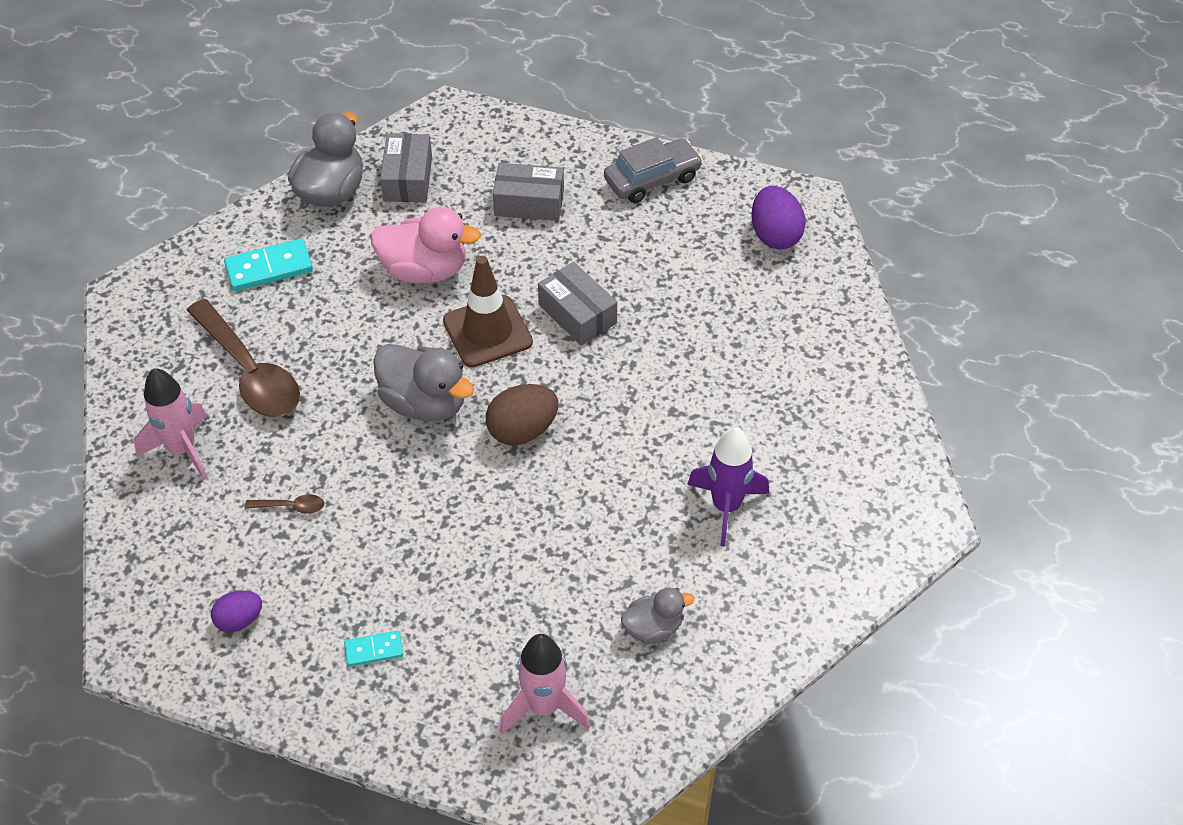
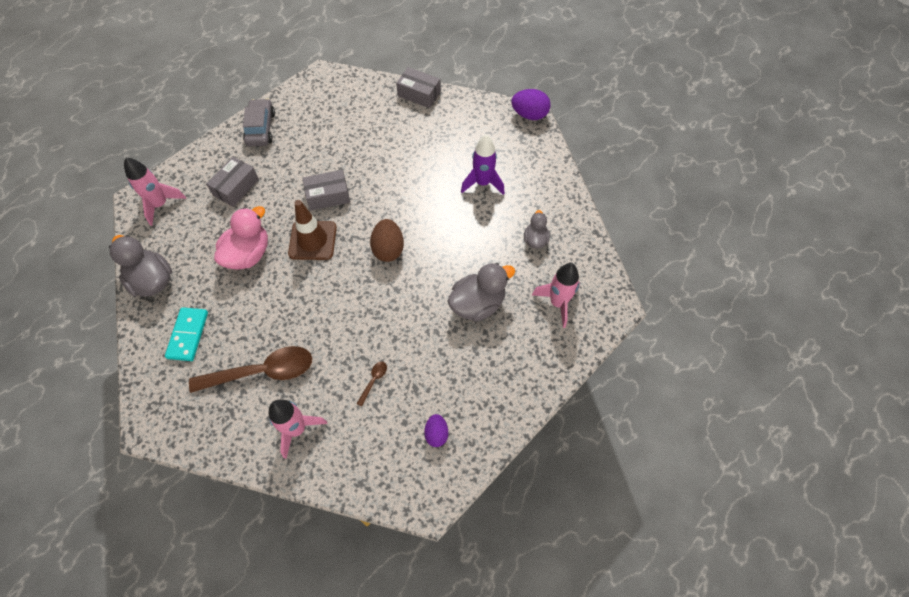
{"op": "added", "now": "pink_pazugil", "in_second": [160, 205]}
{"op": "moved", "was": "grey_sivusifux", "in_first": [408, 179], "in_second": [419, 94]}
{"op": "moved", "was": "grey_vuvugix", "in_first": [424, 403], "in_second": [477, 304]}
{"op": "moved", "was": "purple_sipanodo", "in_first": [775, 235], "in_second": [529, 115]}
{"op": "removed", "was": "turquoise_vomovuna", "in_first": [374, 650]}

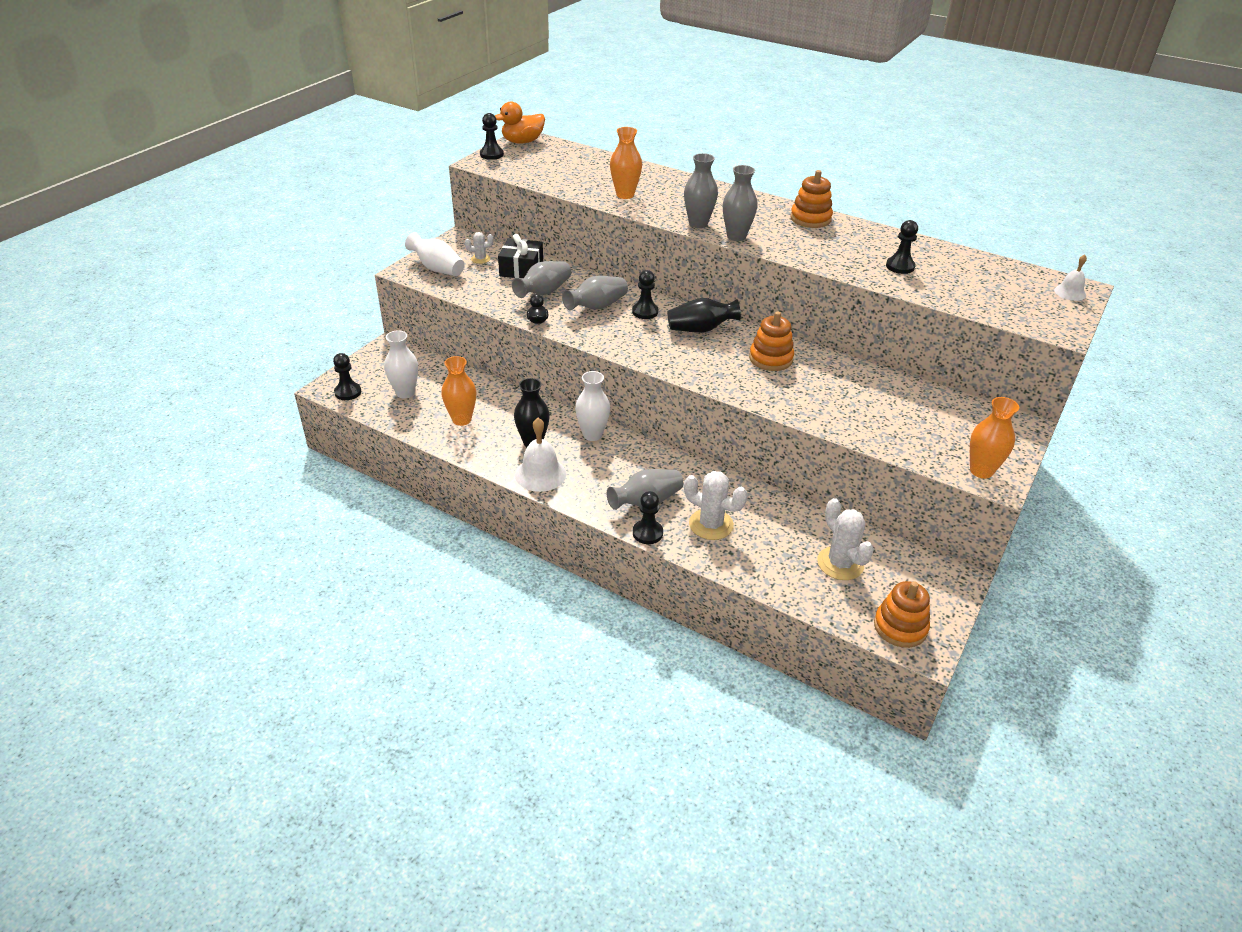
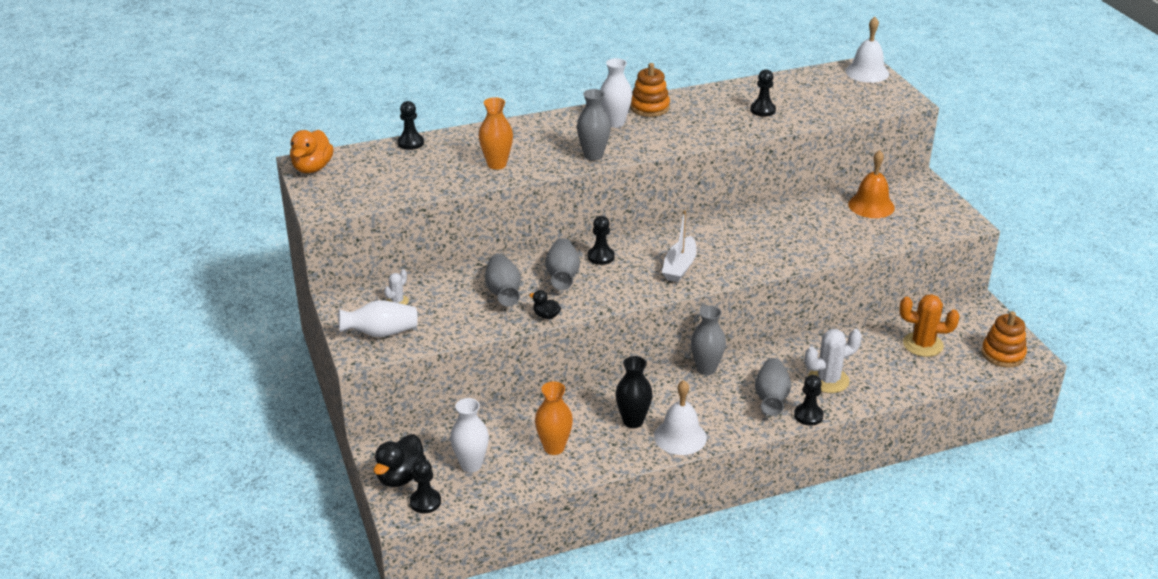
{"op": "added", "now": "black_vuvugix", "in_second": [400, 477]}
{"op": "moved", "was": "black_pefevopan", "in_first": [491, 154], "in_second": [410, 143]}
{"op": "moved", "was": "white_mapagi", "in_first": [592, 435], "in_second": [615, 123]}
{"op": "added", "now": "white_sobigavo", "in_second": [679, 267]}
{"op": "moved", "was": "grey_mapagi", "in_first": [736, 236], "in_second": [706, 369]}
{"op": "resized", "was": "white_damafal", "in_first": [1070, 292], "in_second": [867, 72], "ratio": 1.72}
{"op": "added", "now": "orange_damafal", "in_second": [871, 205]}
{"op": "recoloured", "was": "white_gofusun", "now": "orange_gofusun", "in_first": [840, 563], "in_second": [923, 345]}
{"op": "removed", "was": "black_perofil", "in_first": [521, 269]}
{"op": "removed", "was": "black_mapagi", "in_first": [701, 329]}
{"op": "removed", "was": "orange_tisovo", "in_first": [771, 359]}
{"op": "removed", "was": "orange_mapagi", "in_first": [981, 471]}

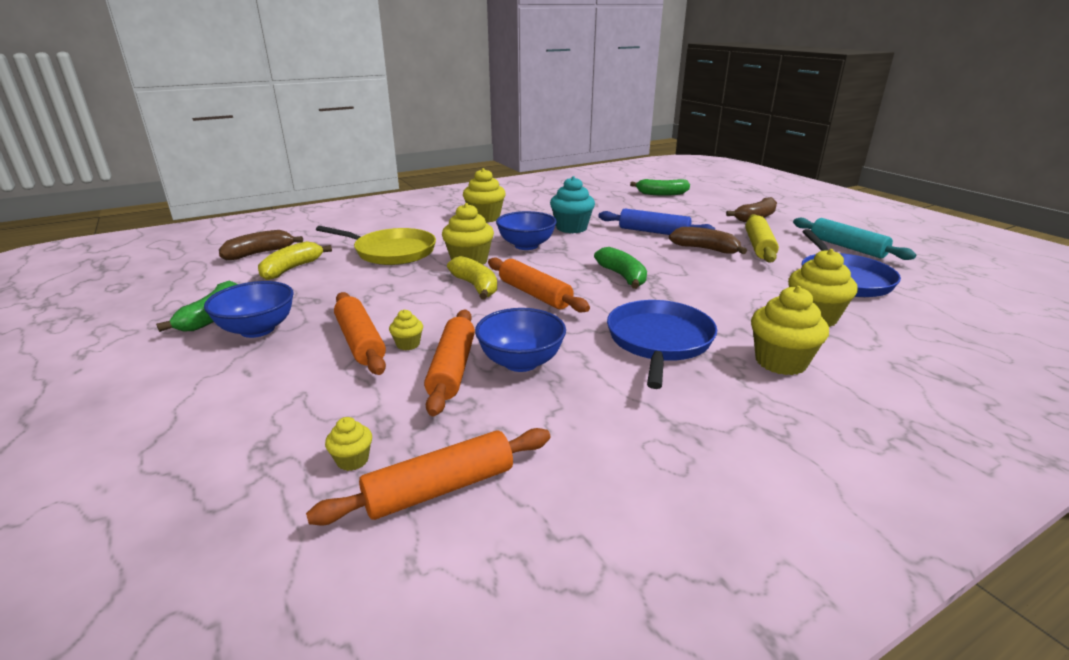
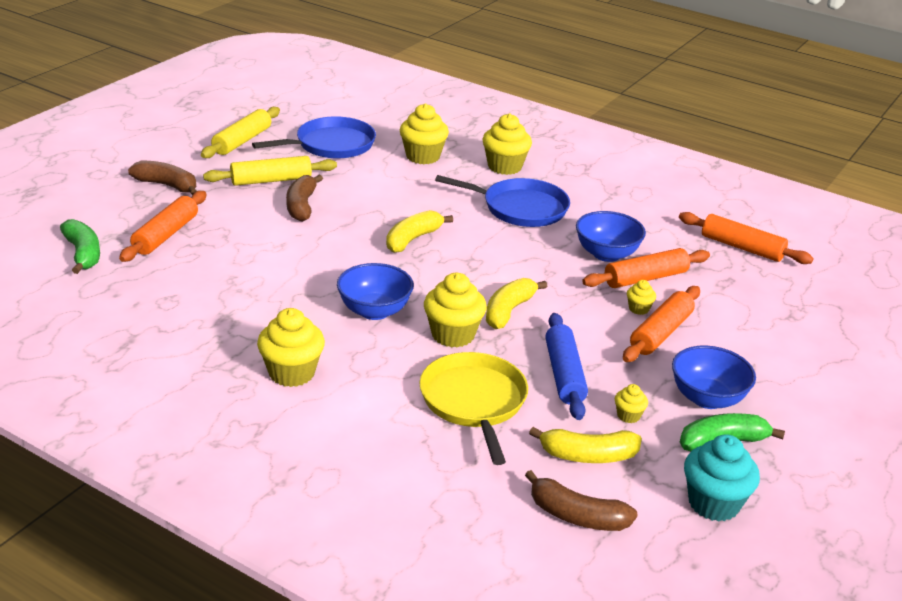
{"op": "moved", "was": "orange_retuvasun", "in_first": [534, 294], "in_second": [166, 235]}
{"op": "recoloured", "was": "turquoise_retuvasun", "now": "yellow_retuvasun", "in_first": [847, 247], "in_second": [242, 141]}
{"op": "recoloured", "was": "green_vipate", "now": "yellow_vipate", "in_first": [622, 276], "in_second": [413, 239]}
{"op": "turned", "was": "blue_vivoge", "in_first": [659, 341], "in_second": [520, 208], "clockwise": -150}
{"op": "moved", "was": "blue_retuvasun", "in_first": [653, 232], "in_second": [564, 374]}
{"op": "moved", "was": "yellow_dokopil", "in_first": [352, 460], "in_second": [628, 416]}
{"op": "moved", "was": "turquoise_dokopil", "in_first": [571, 228], "in_second": [713, 503]}

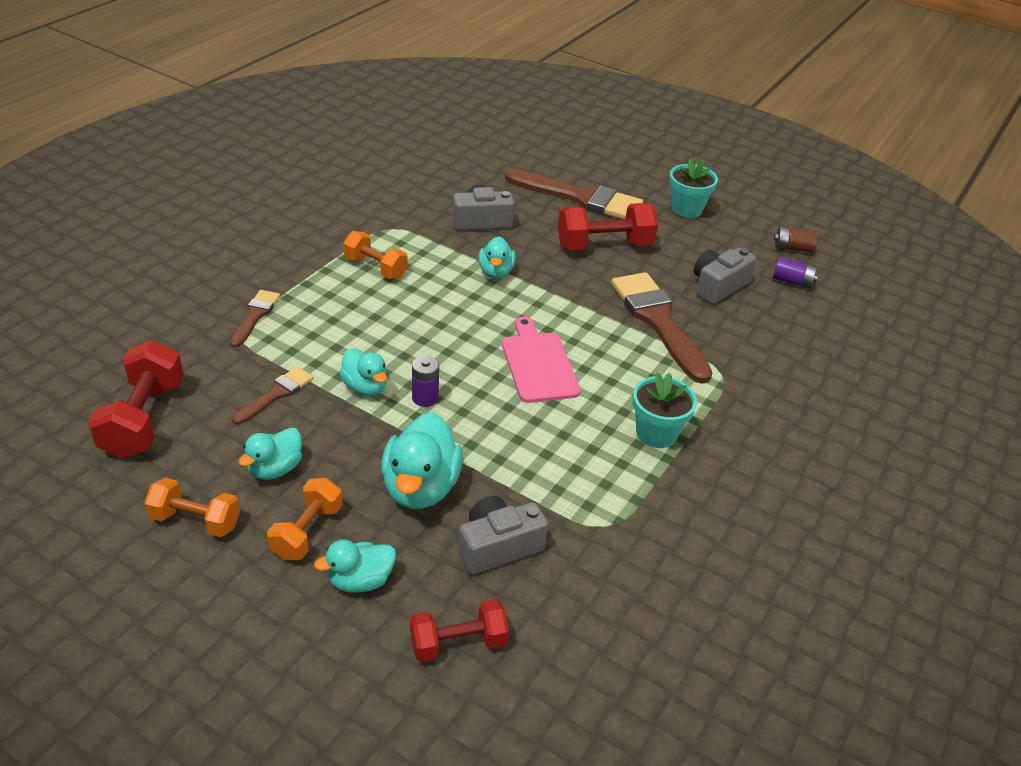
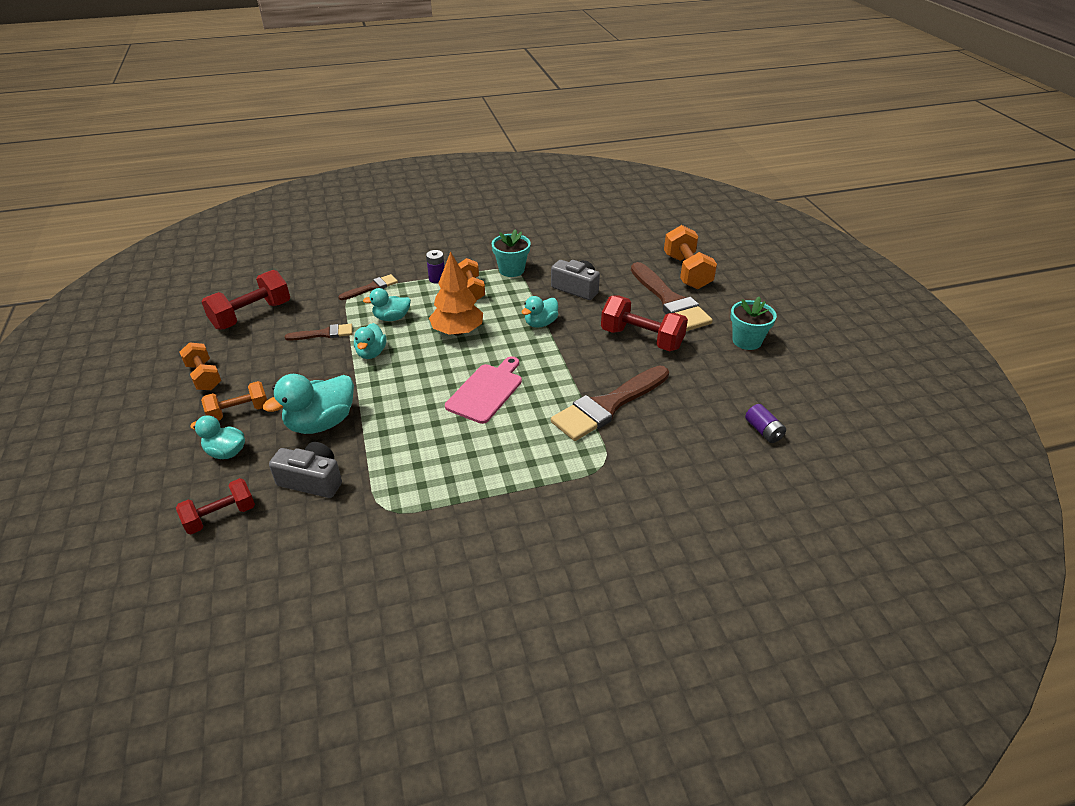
{"op": "turned", "was": "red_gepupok", "in_first": [458, 643], "in_second": [220, 516], "clockwise": -60}
{"op": "moved", "was": "turquoise_vuvugix", "in_first": [275, 469], "in_second": [391, 318]}
{"op": "moved", "was": "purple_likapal", "in_first": [425, 398], "in_second": [437, 279]}
{"op": "added", "now": "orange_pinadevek", "in_second": [457, 331]}
{"op": "moved", "was": "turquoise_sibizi", "in_first": [656, 433], "in_second": [511, 270]}
{"op": "turned", "was": "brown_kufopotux", "in_first": [658, 321], "in_second": [608, 405], "clockwise": -150}
{"op": "added", "now": "orange_gepupok", "in_second": [687, 272]}
{"op": "removed", "was": "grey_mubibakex", "in_first": [718, 286]}
{"op": "removed", "was": "brown_likapal", "in_first": [792, 248]}

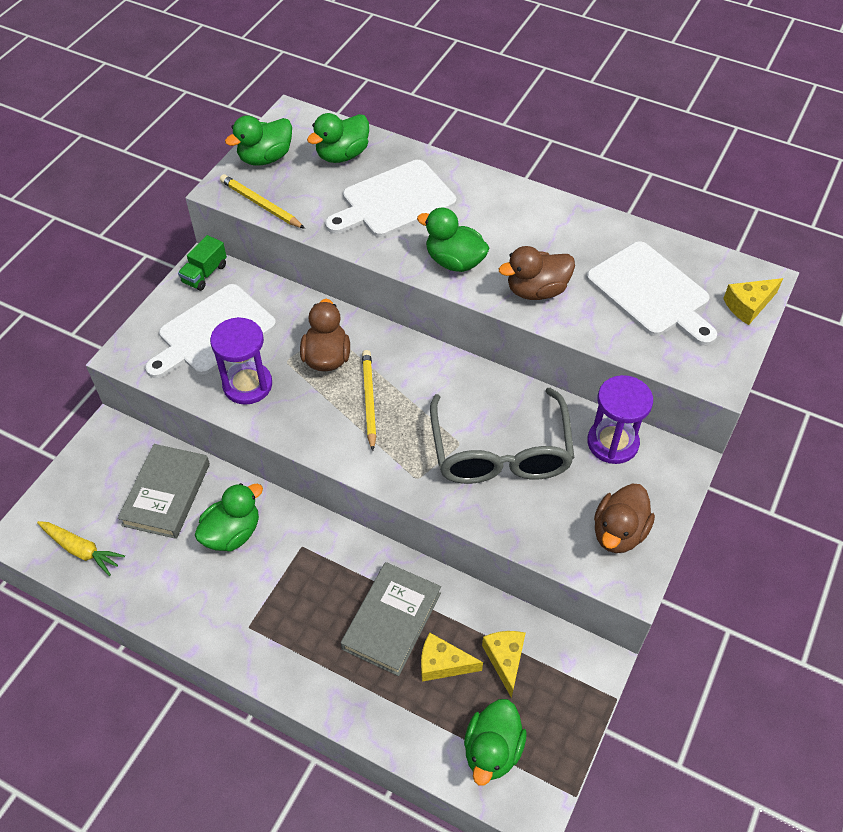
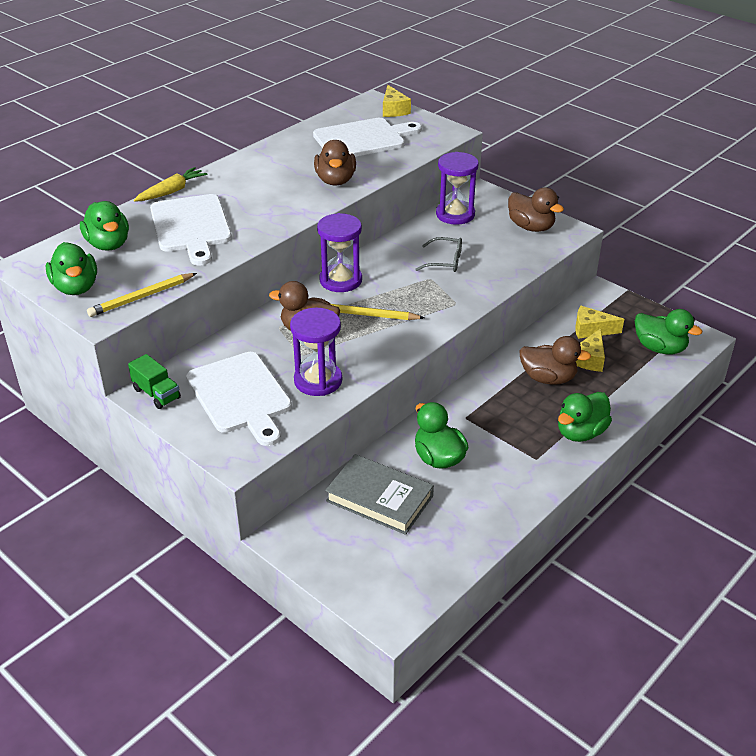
{"op": "moved", "was": "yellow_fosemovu", "in_first": [81, 550], "in_second": [172, 191]}
{"op": "added", "now": "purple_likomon", "in_second": [340, 280]}
{"op": "resized", "was": "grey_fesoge", "in_first": [500, 451], "in_second": [444, 261], "ratio": 0.46}
{"op": "replaced", "was": "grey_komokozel", "now": "brown_vuvugix", "in_first": [391, 621], "in_second": [548, 378]}
{"op": "moved", "was": "green_vuvugix", "in_first": [454, 261], "in_second": [580, 432]}

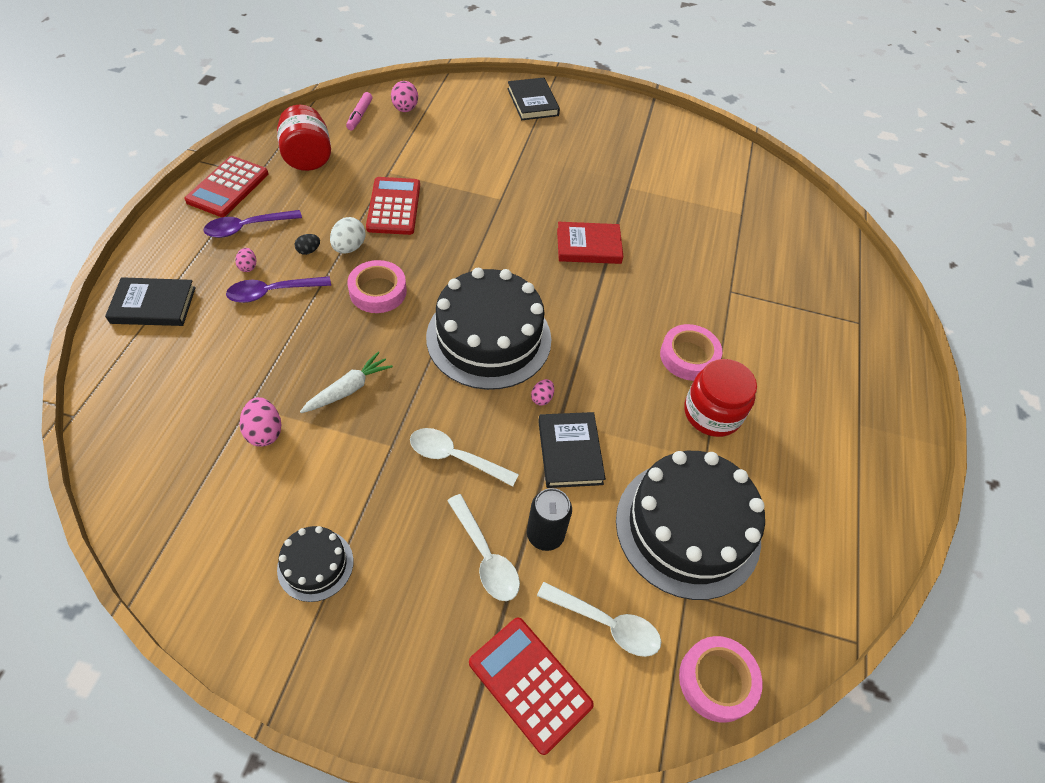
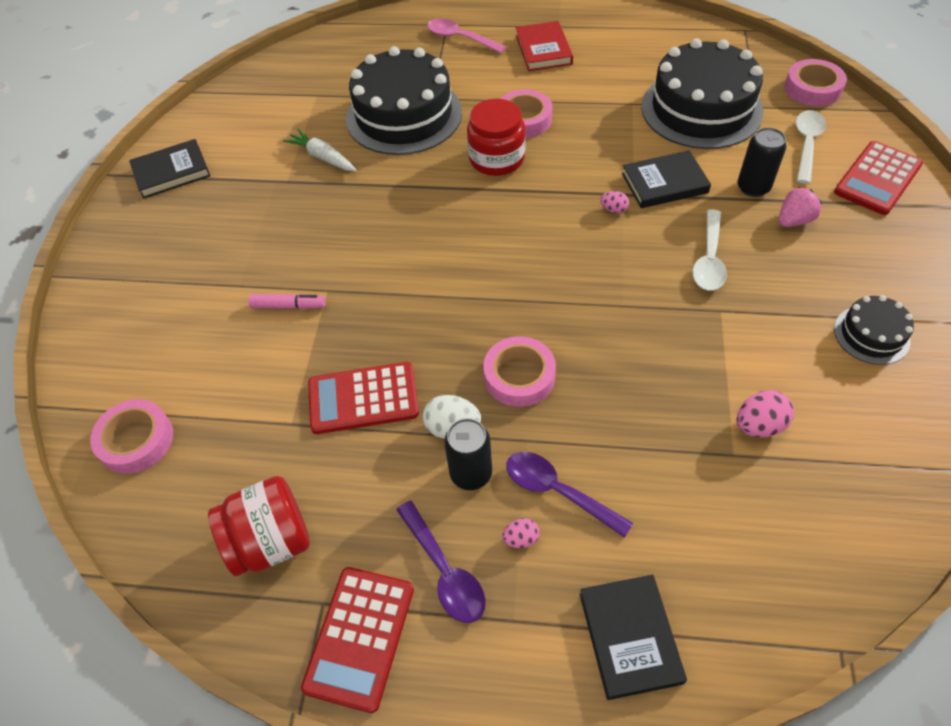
{"op": "replaced", "was": "pink_sipanodo", "now": "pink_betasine", "in_first": [405, 109], "in_second": [136, 440]}
{"op": "moved", "was": "black_komokozel", "in_first": [532, 102], "in_second": [171, 172]}
{"op": "moved", "was": "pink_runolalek", "in_first": [360, 115], "in_second": [288, 306]}
{"op": "moved", "was": "white_fosemovu", "in_first": [348, 389], "in_second": [323, 157]}
{"op": "turned", "was": "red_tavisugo", "in_first": [228, 187], "in_second": [359, 637], "clockwise": 90}
{"op": "moved", "was": "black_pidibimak", "in_first": [489, 338], "in_second": [404, 115]}
{"op": "added", "now": "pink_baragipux", "in_second": [460, 38]}
{"op": "replaced", "was": "black_sipanodo", "now": "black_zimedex", "in_first": [309, 251], "in_second": [471, 473]}
{"op": "moved", "was": "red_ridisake", "in_first": [712, 413], "in_second": [496, 159]}
{"op": "turned", "was": "purple_baragipux", "in_first": [272, 292], "in_second": [557, 491], "clockwise": 150}
{"op": "moved", "was": "red_komokozel", "in_first": [588, 246], "in_second": [543, 50]}
{"op": "replaced", "was": "white_baragipux", "now": "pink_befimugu", "in_first": [485, 556], "in_second": [794, 220]}

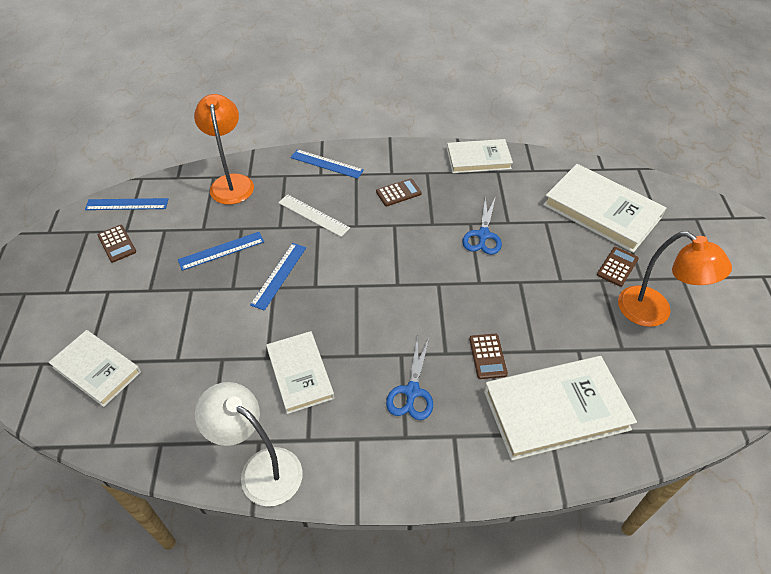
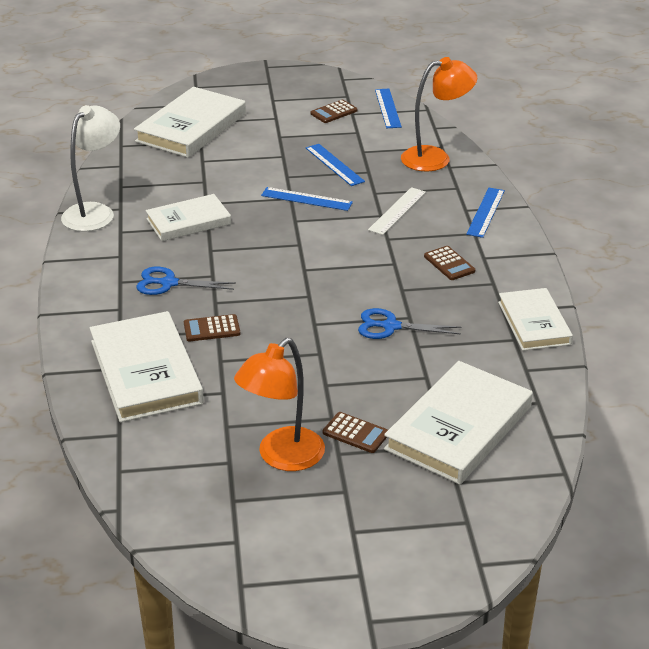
{"op": "resized", "was": "white_komokozel", "in_first": [97, 370], "in_second": [191, 127], "ratio": 1.57}

